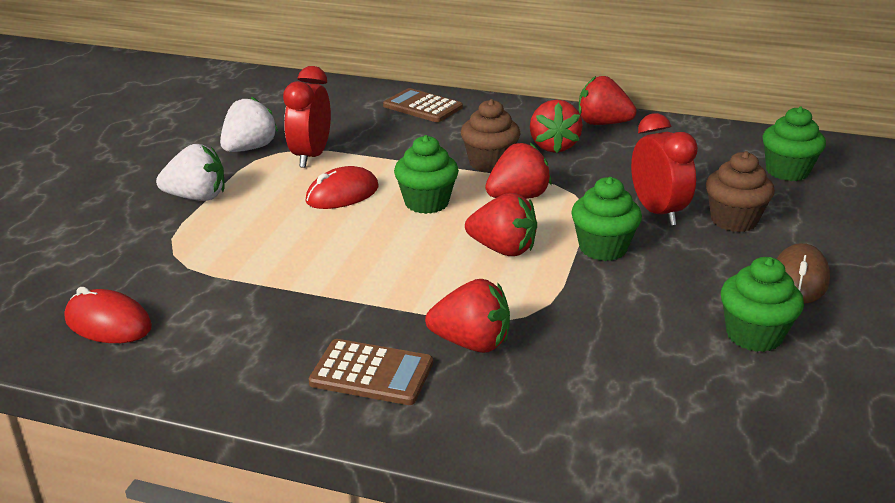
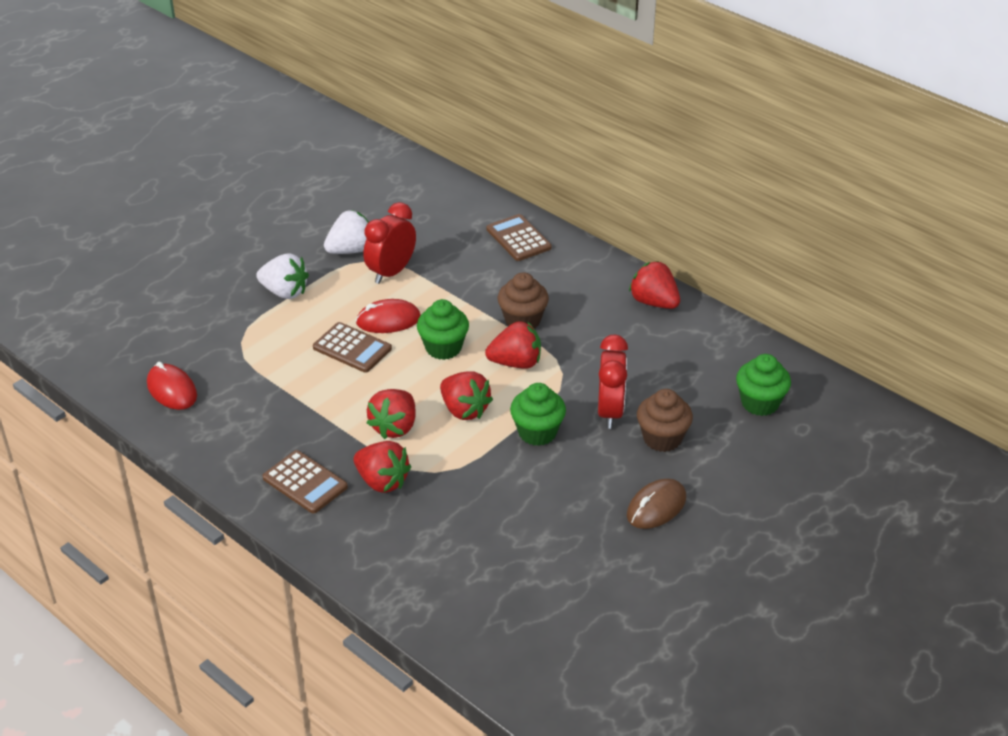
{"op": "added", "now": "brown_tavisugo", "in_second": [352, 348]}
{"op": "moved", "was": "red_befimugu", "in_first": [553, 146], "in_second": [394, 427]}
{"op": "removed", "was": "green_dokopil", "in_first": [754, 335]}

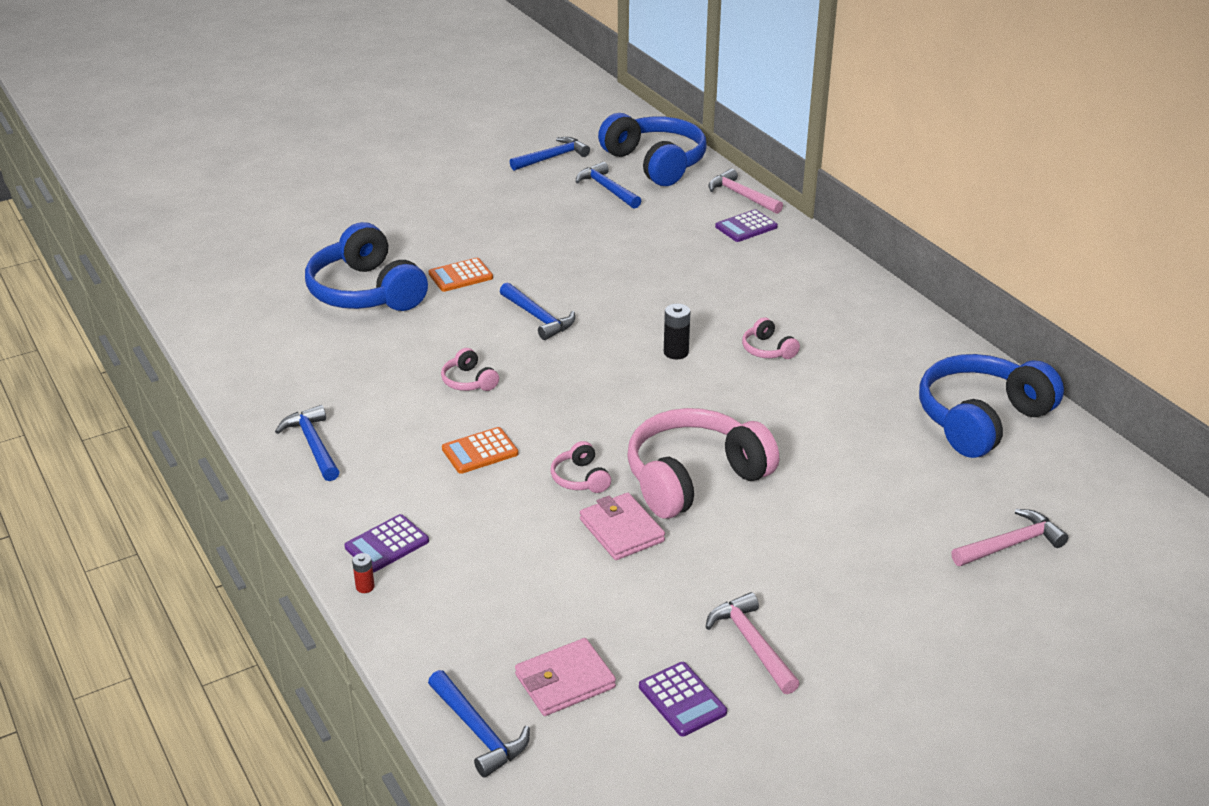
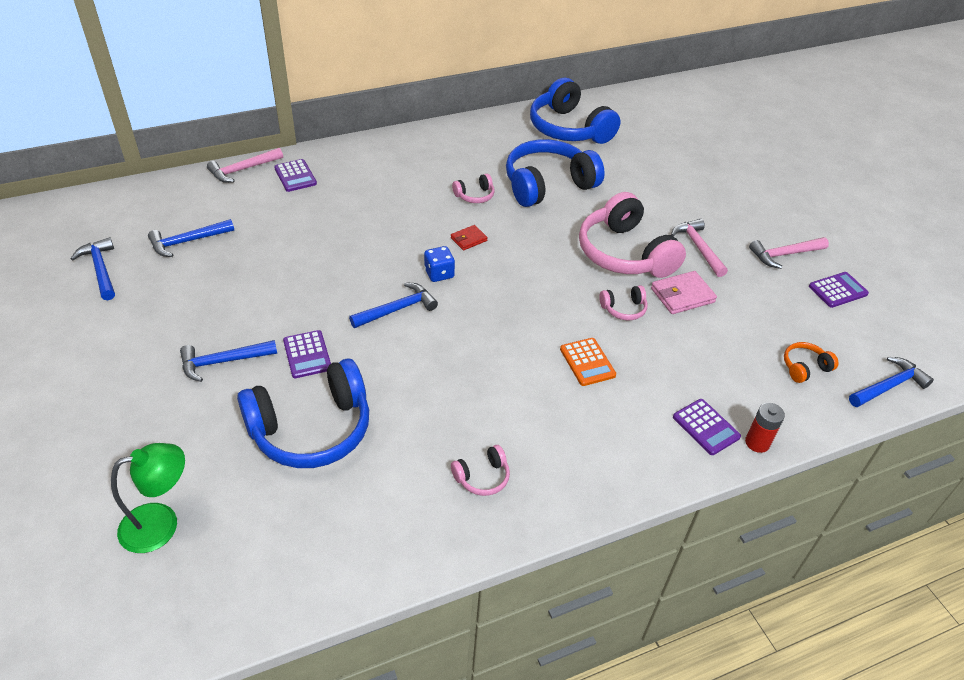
{"op": "added", "now": "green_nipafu", "in_second": [161, 523]}
{"op": "moved", "was": "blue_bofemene", "in_first": [313, 445], "in_second": [223, 362]}
{"op": "recoloured", "was": "orange_tavisugo", "now": "purple_tavisugo", "in_first": [460, 276], "in_second": [307, 354]}
{"op": "added", "now": "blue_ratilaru", "in_second": [439, 273]}
{"op": "replaced", "was": "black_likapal", "now": "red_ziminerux", "in_first": [676, 352], "in_second": [468, 239]}
{"op": "moved", "was": "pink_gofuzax", "in_first": [469, 381], "in_second": [482, 477]}
{"op": "moved", "was": "blue_gofuzax", "in_first": [655, 163], "in_second": [548, 185]}
{"op": "moved", "was": "pink_bofemene", "in_first": [1011, 544], "in_second": [698, 247]}
{"op": "resized", "was": "red_likapal", "in_first": [365, 587], "in_second": [757, 443], "ratio": 1.65}
{"op": "added", "now": "orange_gofuzax", "in_second": [805, 367]}
{"op": "removed", "was": "pink_ziminerux", "in_first": [565, 681]}

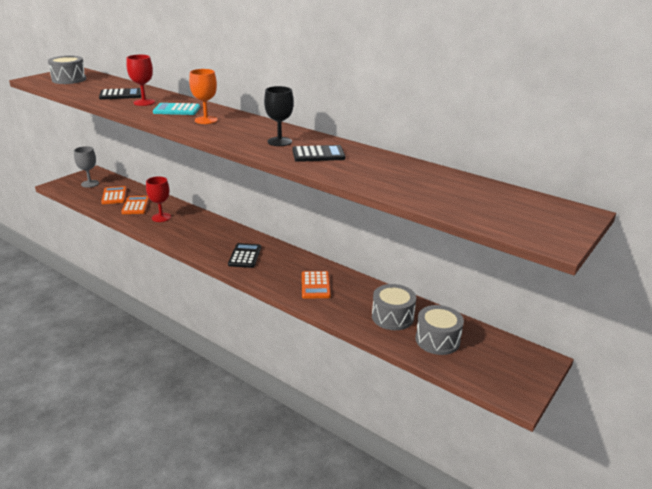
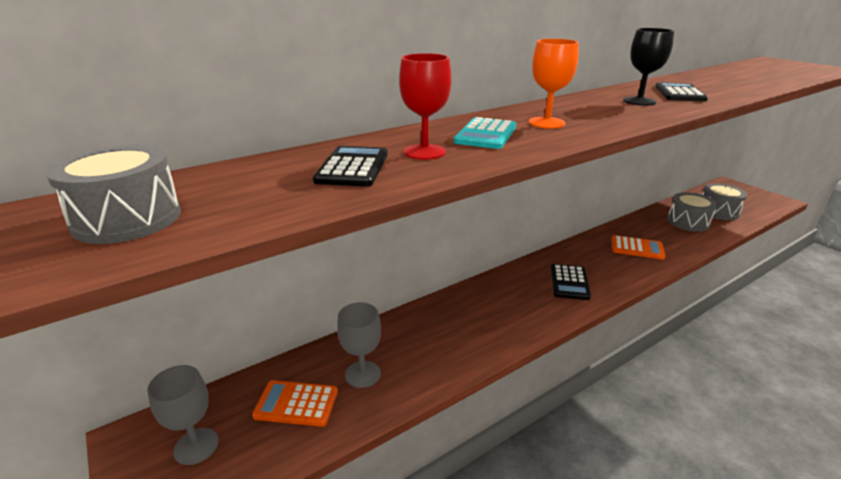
{"op": "replaced", "was": "orange_tavisugo", "now": "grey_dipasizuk", "in_first": [136, 205], "in_second": [363, 374]}
{"op": "turned", "was": "black_tavisugo", "in_first": [245, 256], "in_second": [569, 282], "clockwise": -105}
{"op": "removed", "was": "red_dipasizuk", "in_first": [161, 217]}

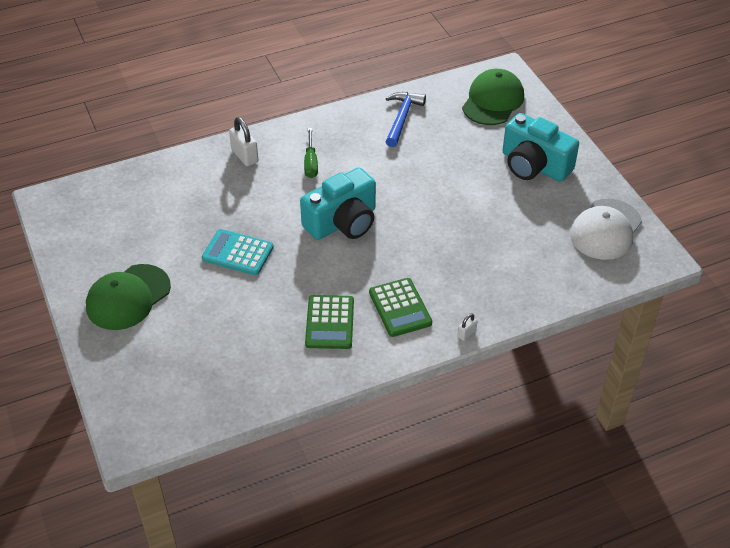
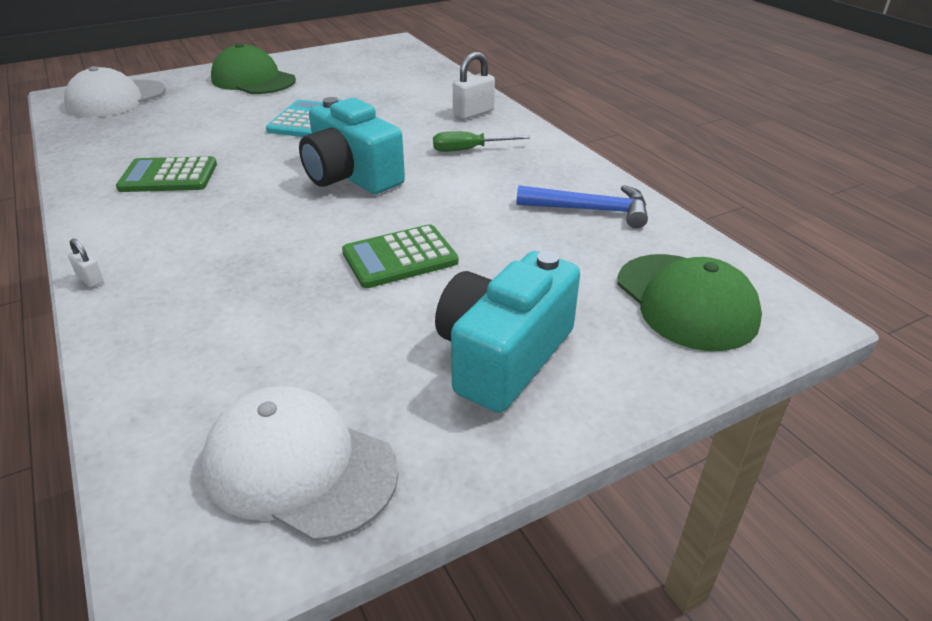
{"op": "added", "now": "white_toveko", "in_second": [116, 99]}
{"op": "moved", "was": "green_tavisugo", "in_first": [400, 308], "in_second": [400, 257]}
{"op": "turned", "was": "green_toveko", "in_first": [493, 101], "in_second": [686, 301], "clockwise": 45}

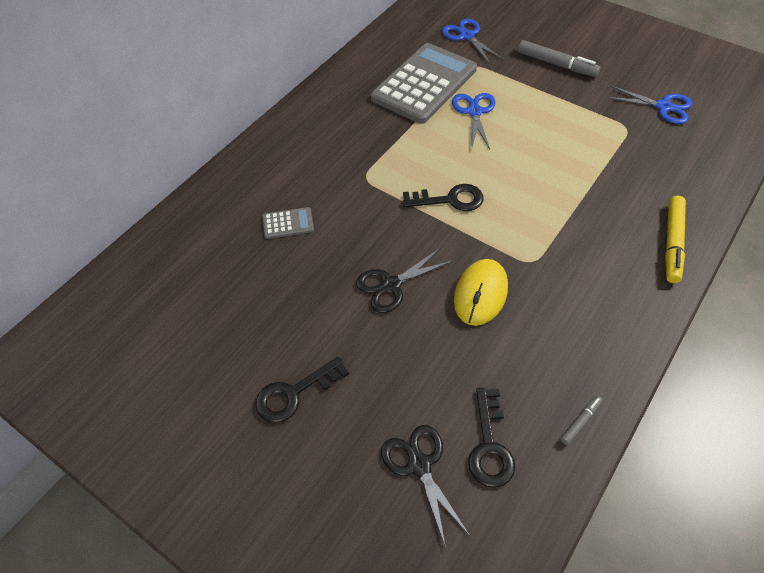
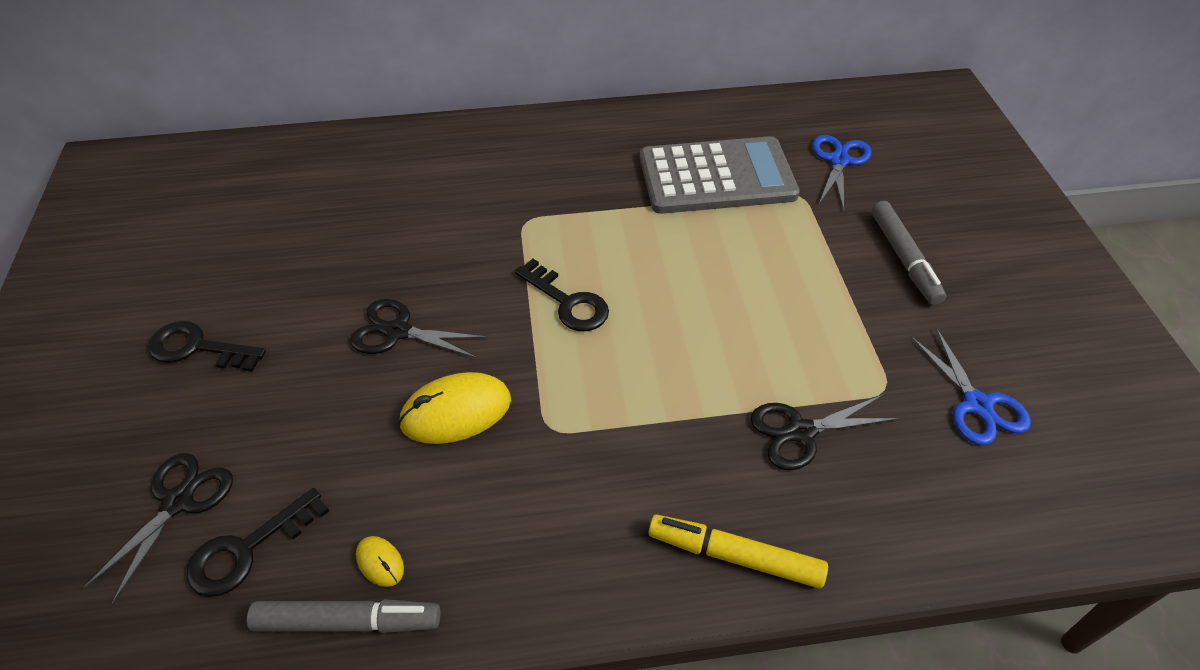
{"op": "resized", "was": "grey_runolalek", "in_first": [580, 422], "in_second": [346, 621], "ratio": 1.97}
{"op": "added", "now": "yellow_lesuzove", "in_second": [380, 562]}
{"op": "turned", "was": "yellow_runolalek", "in_first": [672, 243], "in_second": [736, 556], "clockwise": 45}
{"op": "added", "now": "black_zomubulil", "in_second": [801, 432]}
{"op": "removed", "was": "grey_tavisugo", "in_first": [288, 223]}
{"op": "removed", "was": "blue_zomubulil", "in_first": [474, 112]}

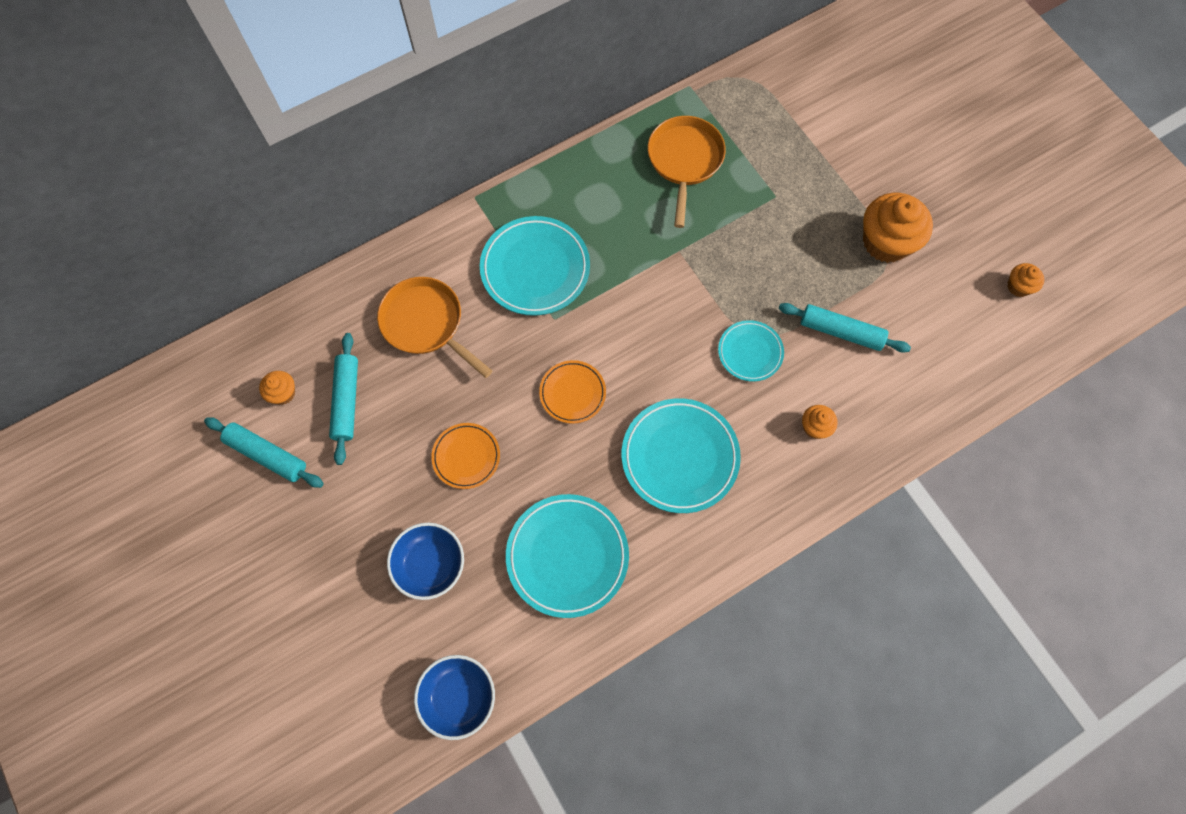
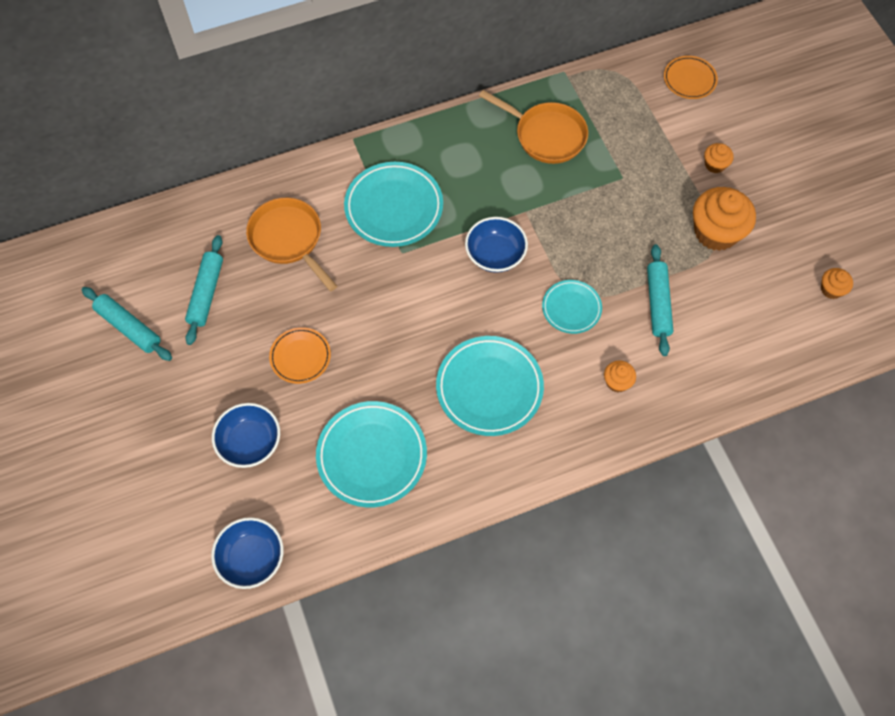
{"op": "added", "now": "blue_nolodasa", "in_second": [495, 254]}
{"op": "turned", "was": "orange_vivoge", "in_first": [684, 161], "in_second": [546, 135], "clockwise": 105}
{"op": "turned", "was": "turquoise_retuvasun", "in_first": [841, 331], "in_second": [658, 303], "clockwise": 60}
{"op": "moved", "was": "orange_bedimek", "in_first": [572, 393], "in_second": [689, 79]}
{"op": "moved", "was": "orange_dokopil", "in_first": [283, 393], "in_second": [715, 165]}

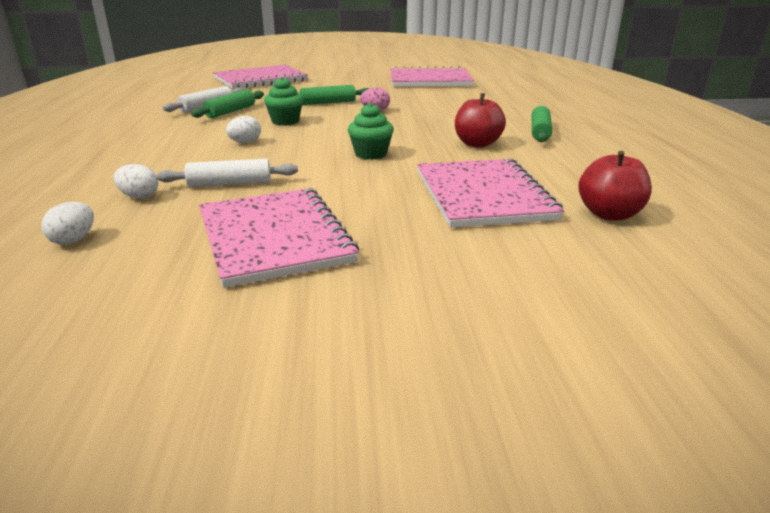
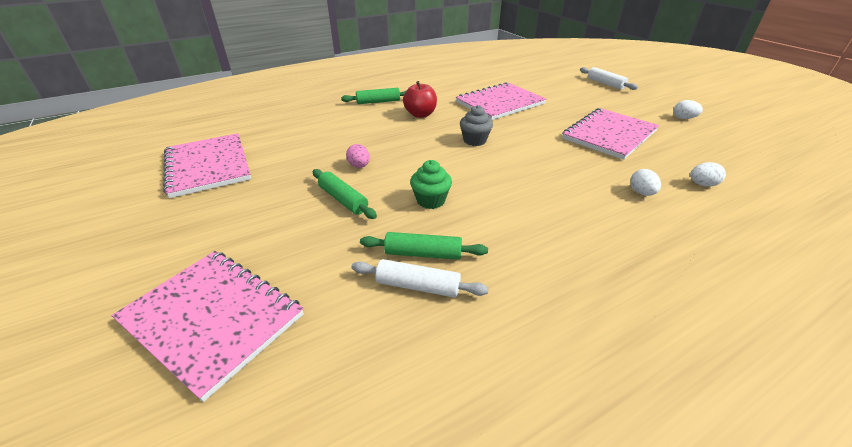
{"op": "recoloured", "was": "green_dokopil", "now": "grey_dokopil", "in_first": [371, 154], "in_second": [474, 140]}
{"op": "moved", "was": "white_retuvasun", "in_first": [230, 184], "in_second": [605, 83]}
{"op": "moved", "was": "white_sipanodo", "in_first": [245, 142], "in_second": [683, 118]}
{"op": "removed", "was": "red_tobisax", "in_first": [609, 214]}

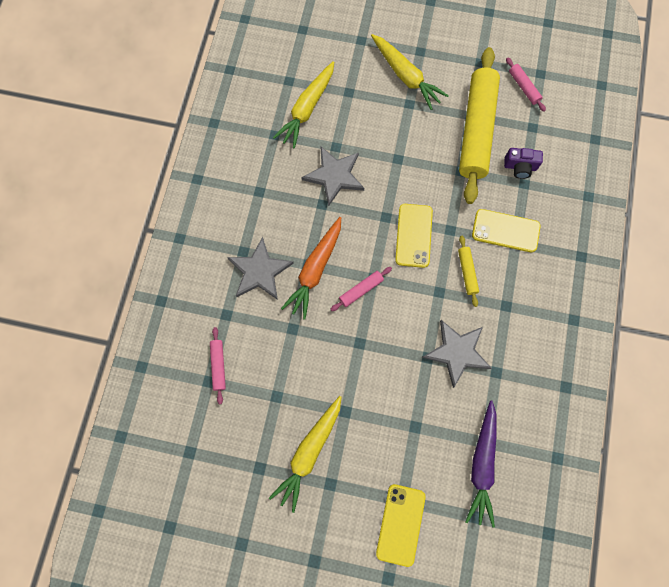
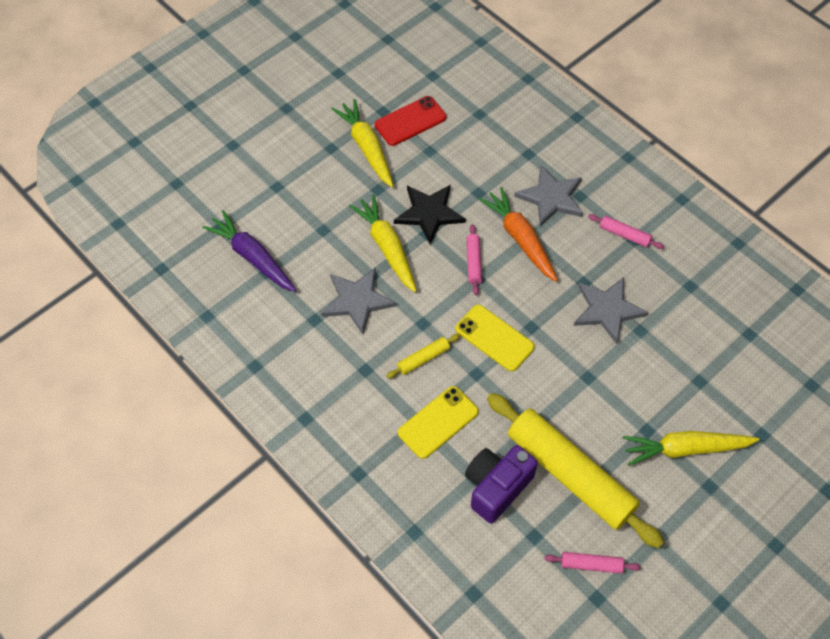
{"op": "moved", "was": "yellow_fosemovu", "in_first": [307, 109], "in_second": [386, 247]}
{"op": "added", "now": "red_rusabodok", "in_second": [410, 121]}
{"op": "turned", "was": "yellow_retuvasun", "in_first": [467, 272], "in_second": [423, 359], "clockwise": -60}
{"op": "added", "now": "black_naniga", "in_second": [429, 213]}
{"op": "resized", "was": "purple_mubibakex", "in_first": [520, 167], "in_second": [496, 487], "ratio": 1.65}
{"op": "moved", "was": "pink_retuvasun", "in_first": [218, 366], "in_second": [624, 235]}
{"op": "removed", "was": "yellow_rusabodok", "in_first": [400, 524]}

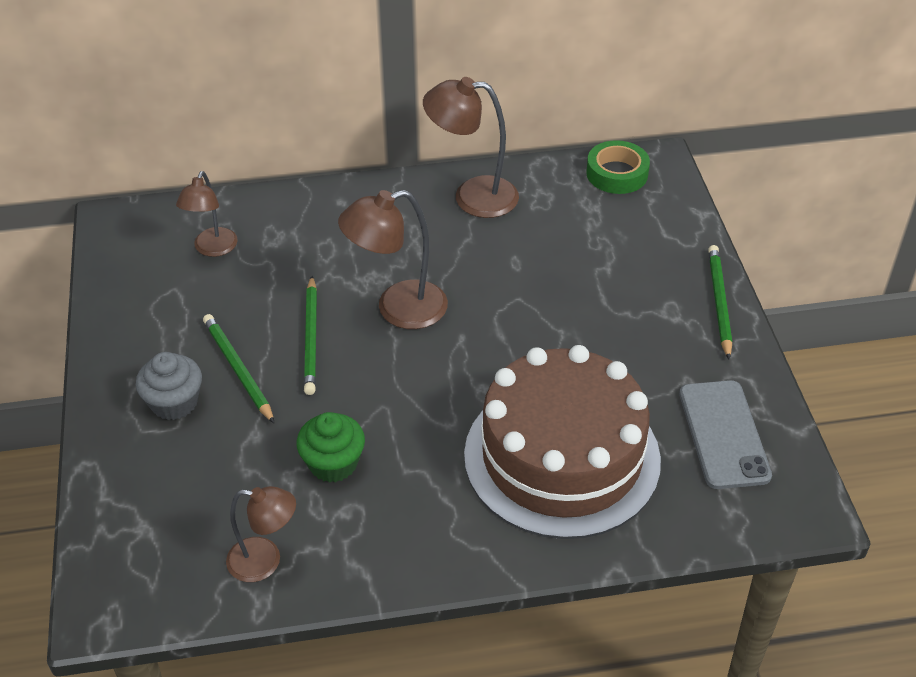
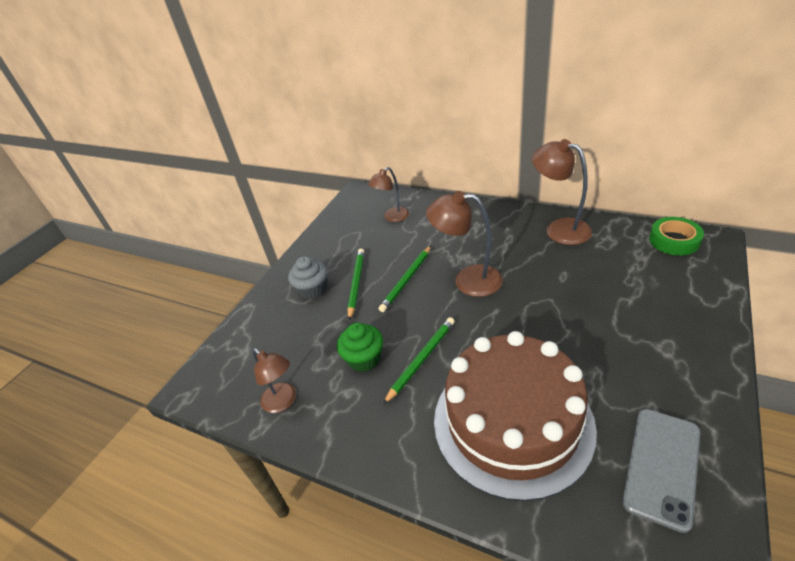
{"op": "moved", "was": "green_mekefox", "in_first": [719, 302], "in_second": [421, 359]}

